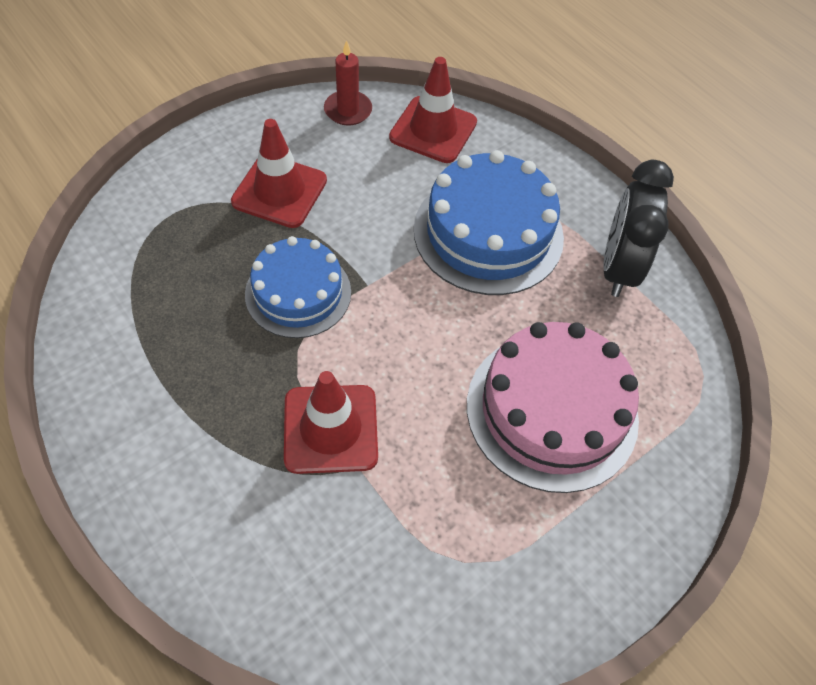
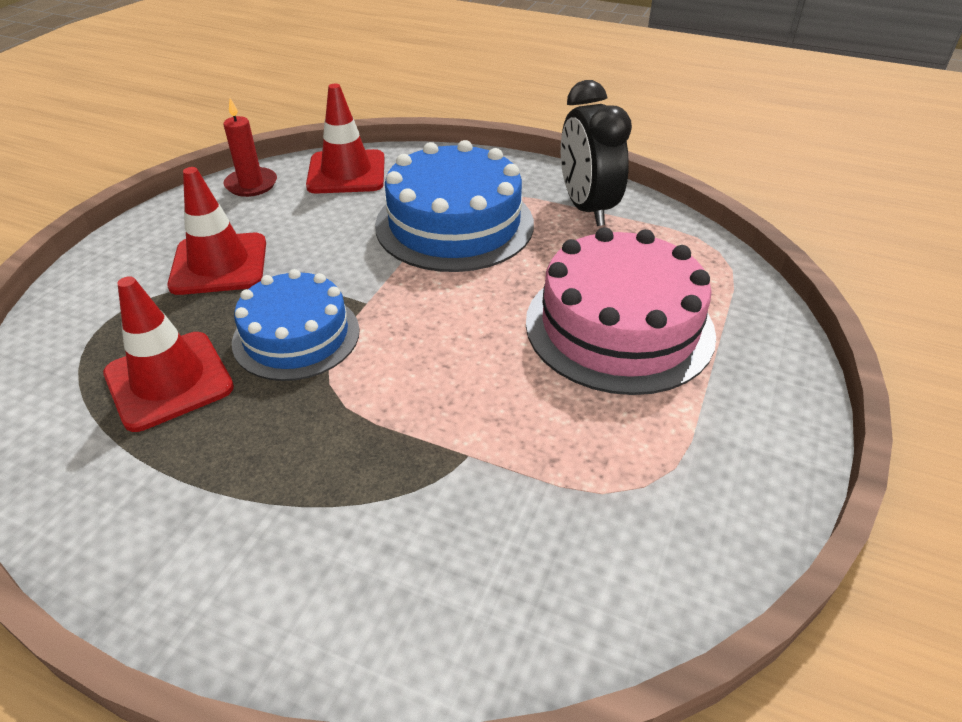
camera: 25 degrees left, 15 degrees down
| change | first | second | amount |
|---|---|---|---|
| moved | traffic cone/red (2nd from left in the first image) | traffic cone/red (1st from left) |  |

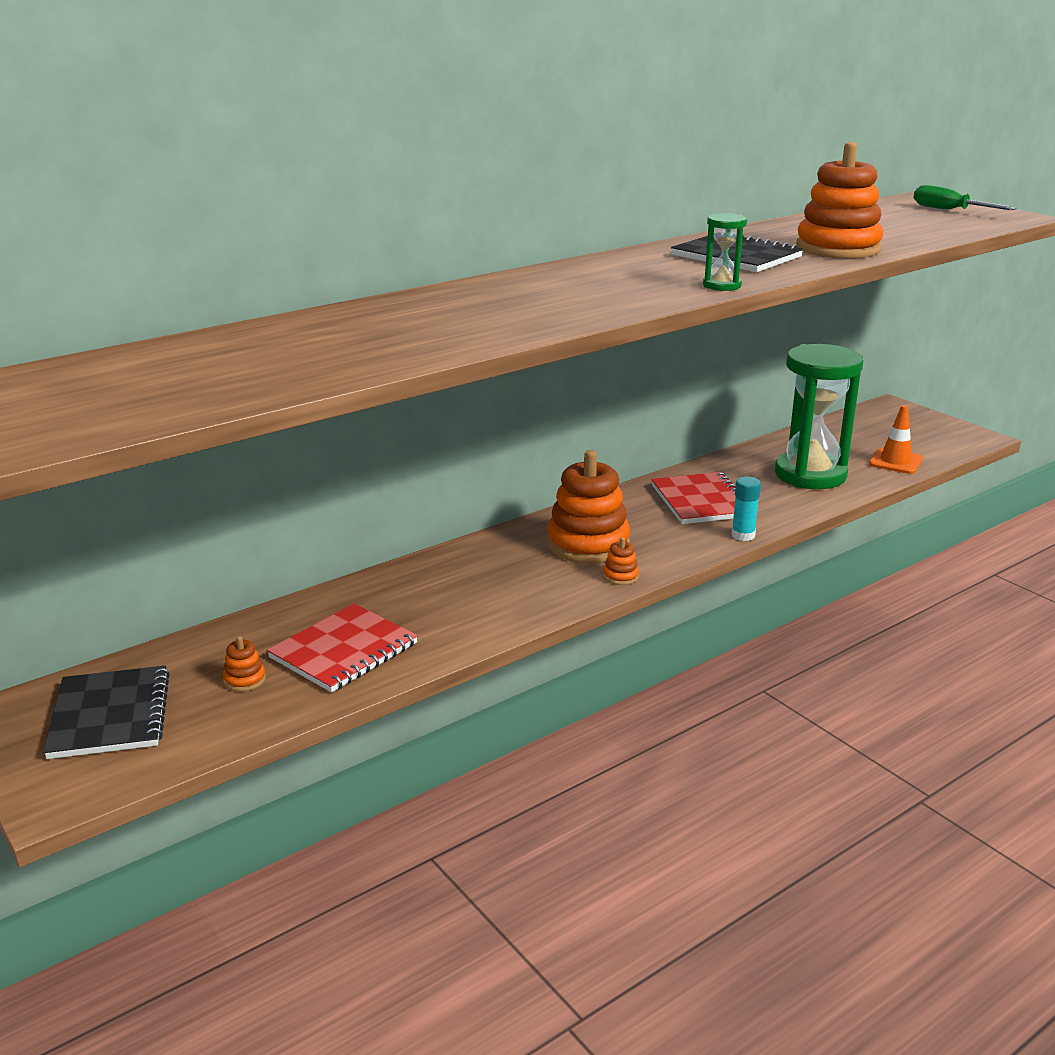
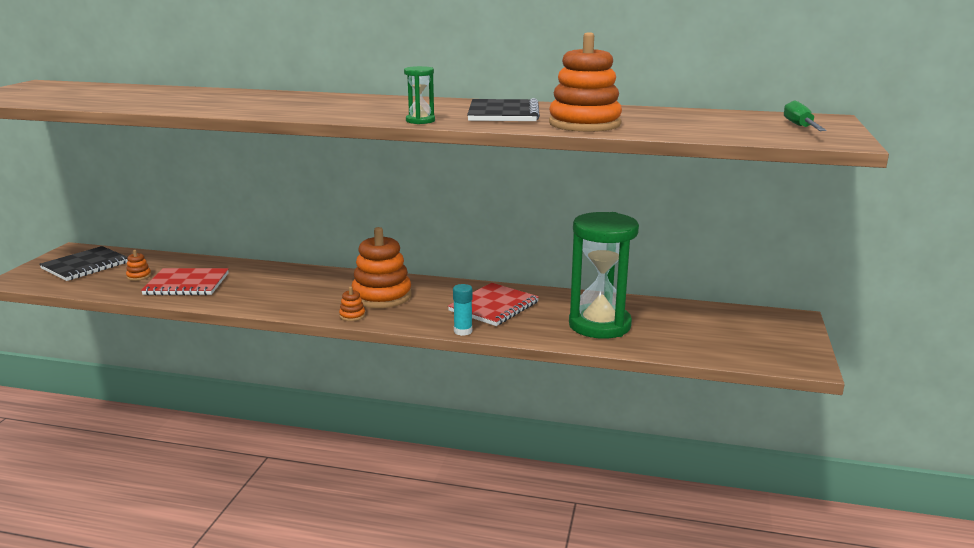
camera: 50 degrees right, 5 degrees down
| change | first | second | amount |
|---|---|---|---|
| removed | traffic cone/orange |  |  |

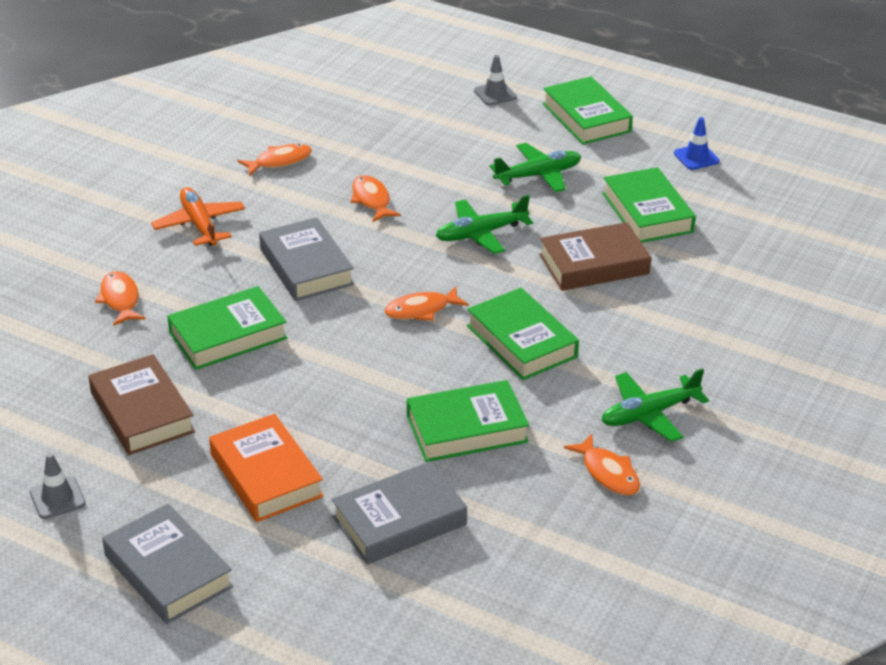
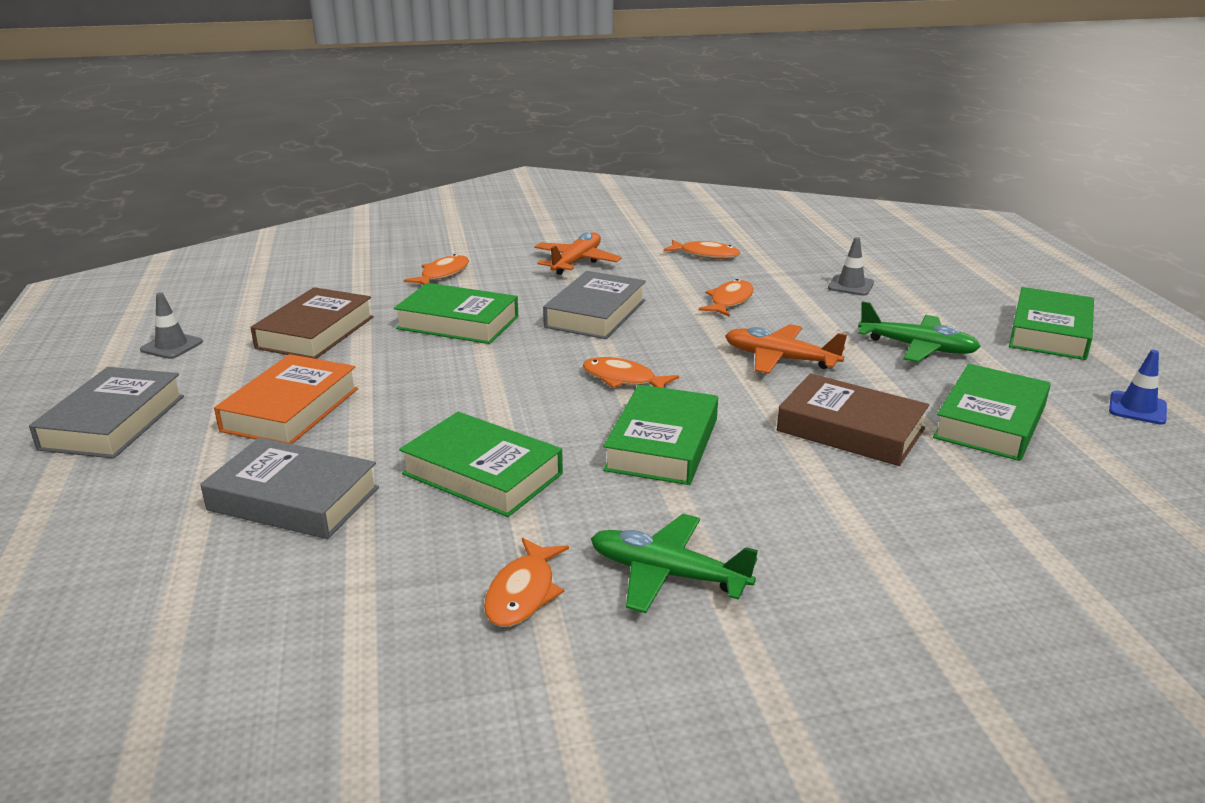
camera: 50 degrees right, 10 degrees down
| change | first | second | amount |
|---|---|---|---|
| recoloured | plane/green (1st from left) | plane/orange (2nd from left) |  |
| moved | traffic cone/grey (2nd from left) |  |  |

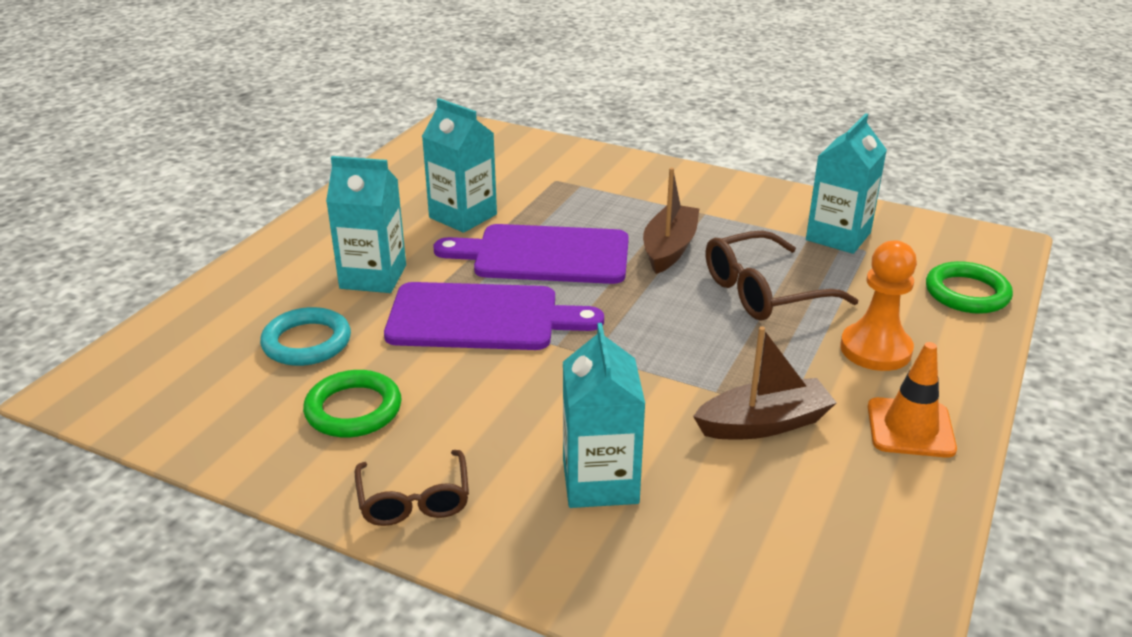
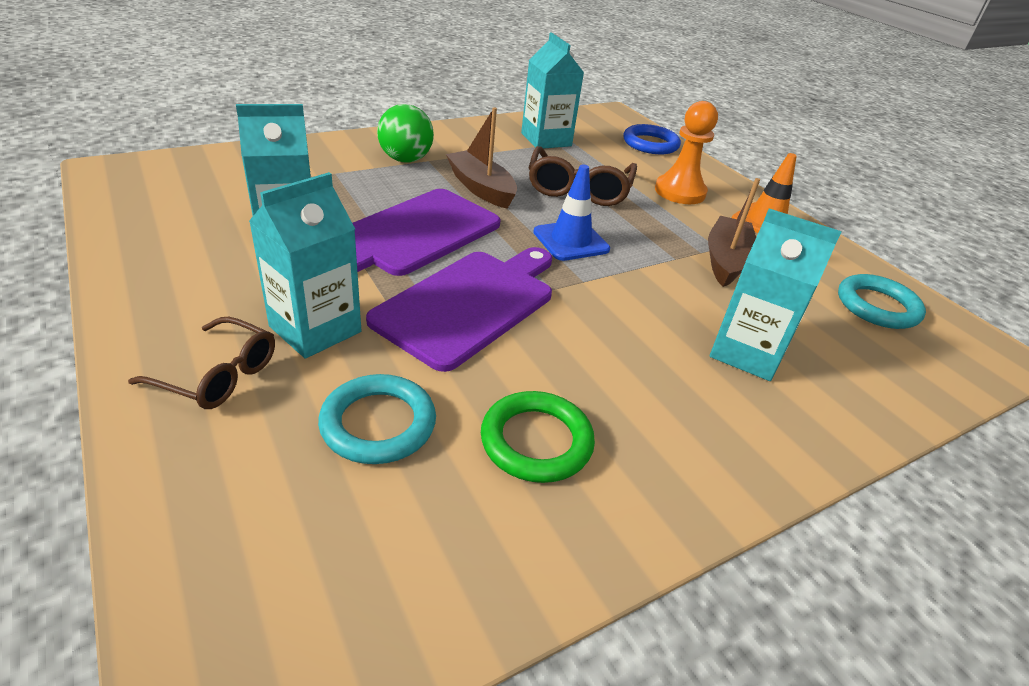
camera: 60 degrees left, 5 degrees up
| change | first | second | amount |
|---|---|---|---|
| moved | glasses/brown (1st from left) |  |  |
| recoloured | ring/green (2nd from left) | ring/blue |  |
| added |  | ball/green |  |
| added |  | traffic cone/blue |  |
| added |  | ring/turquoise (2nd from left) |  |

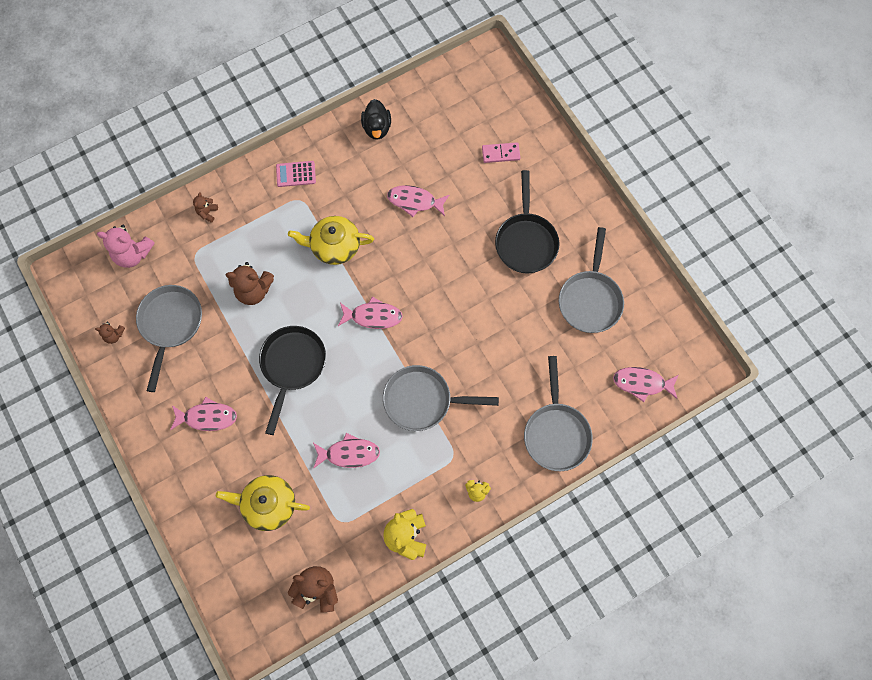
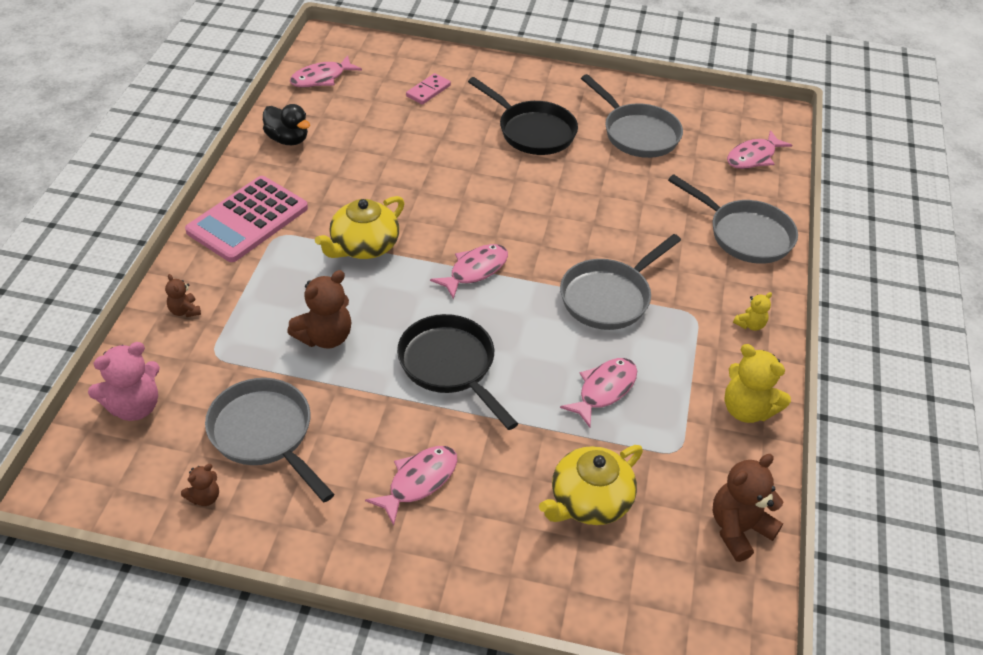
camera: 50 degrees left, 25 degrees down
| change | first | second | amount |
|---|---|---|---|
| resized | calculator/pink |  | x2.00 |
| moved | fish/pink (4th from left in the first image) | fish/pink (1st from left) |  |

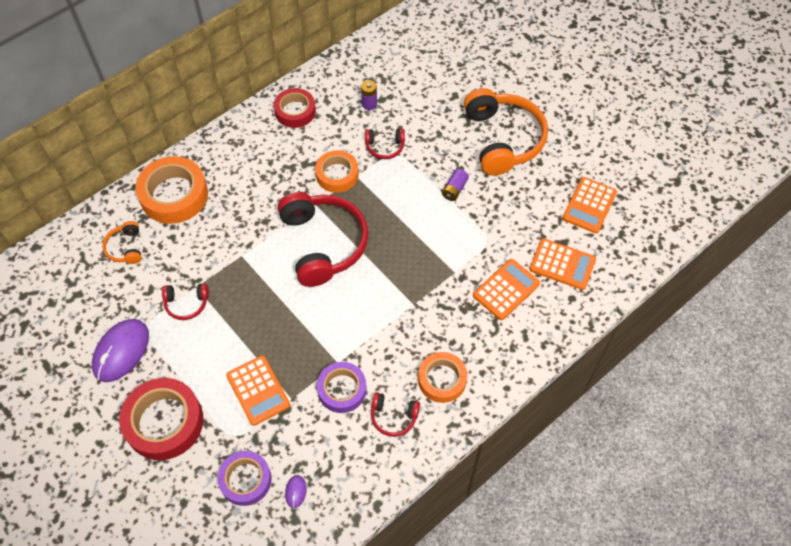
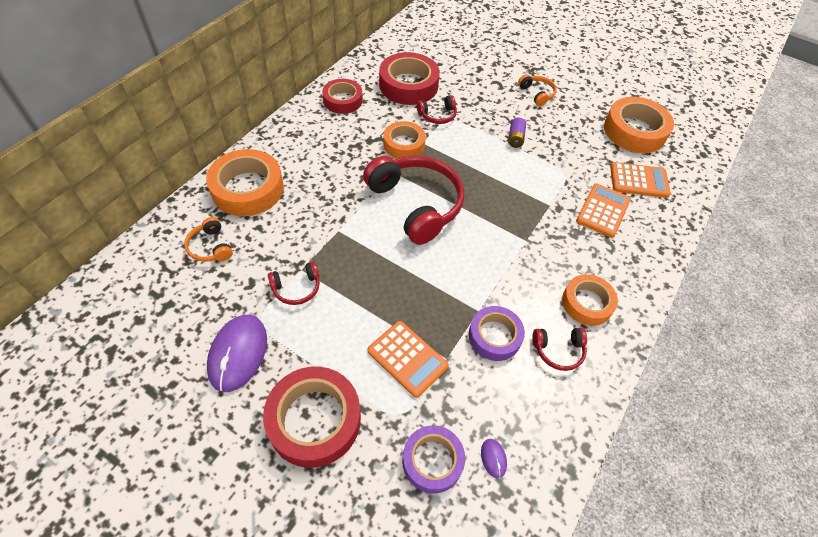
camera: 20 degrees left, 5 degrees down
| change | first | second | amount |
|---|---|---|---|
| replaced | battery/purple (1st from left) | tape/red (3rd from left) |  |
| resized | headphones/orange (2nd from left) |  | x0.45 |
| replaced | calculator/orange (4th from left) | tape/orange (4th from left) |  |

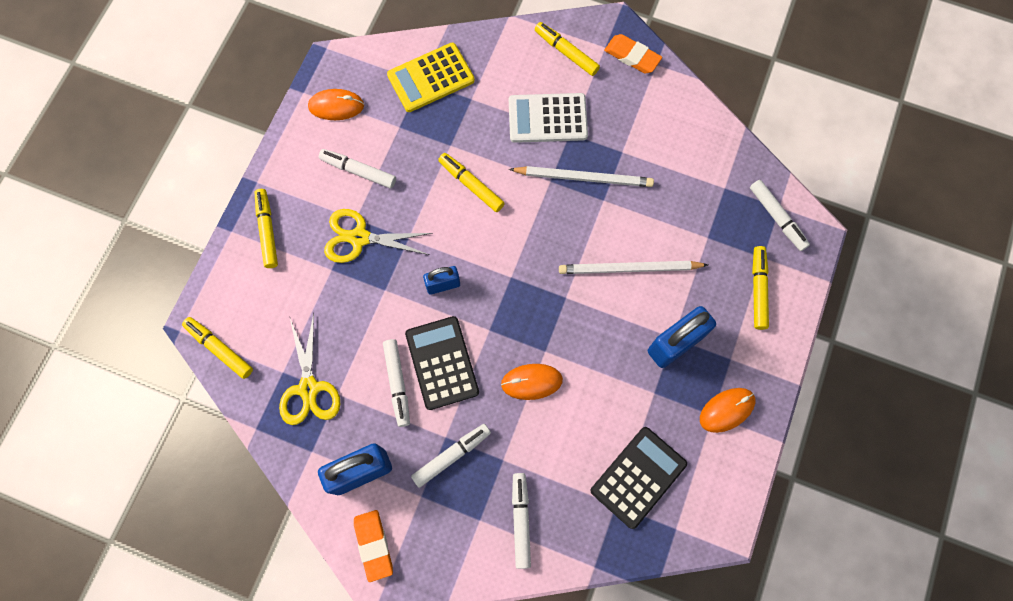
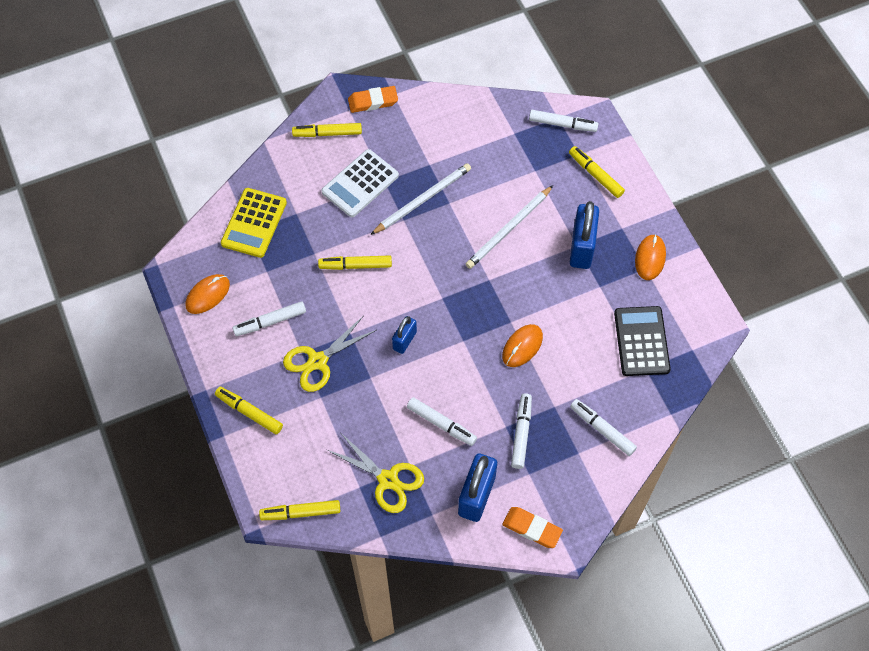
camera: 45 degrees left, 10 degrees down
| change | first | second | amount |
|---|---|---|---|
| removed | calculator/black (1st from left) |  |  |

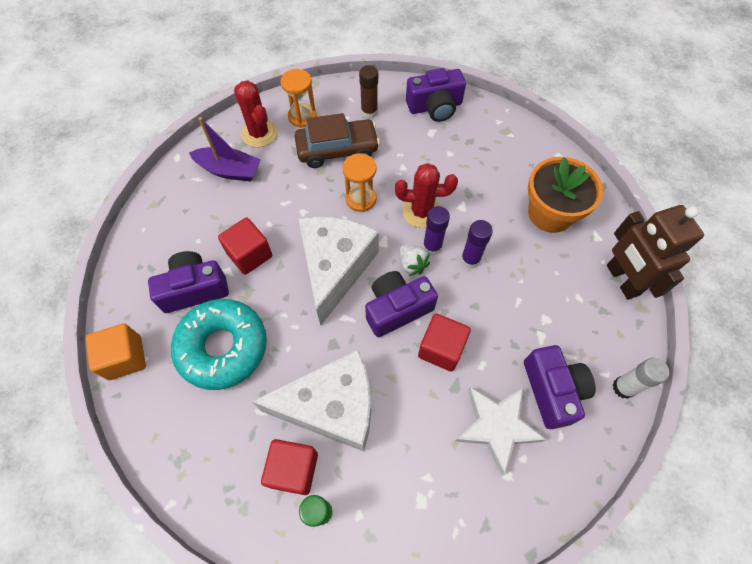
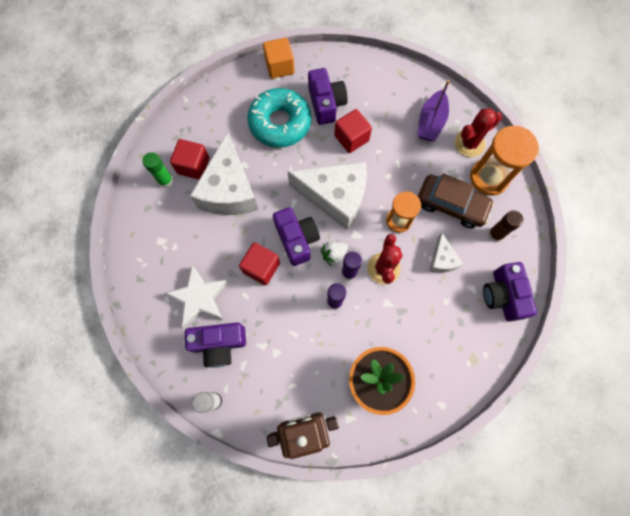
camera: 95 degrees right, 10 degrees up
| change | first | second | amount |
|---|---|---|---|
| resized | hourglass/orange (1st from left in the first image) | hourglass/orange (2nd from left) | x1.55 |
| turned | car/brown |  | 60 degrees counterclockwise |
| added |  | cheese/white (3rd from left) |  |

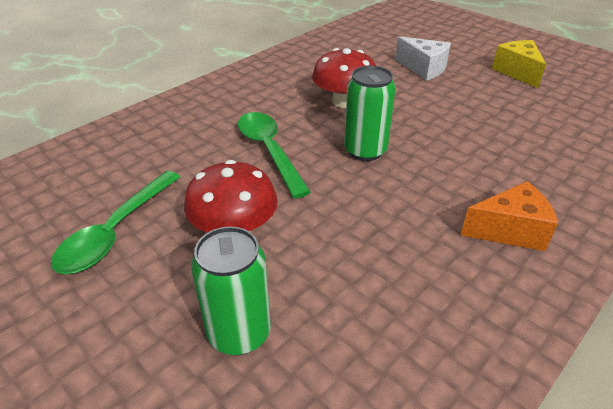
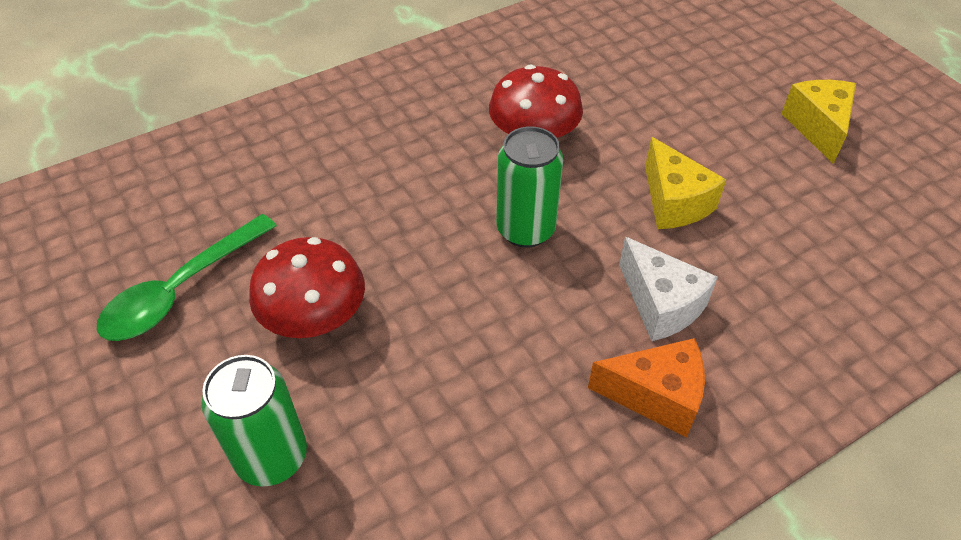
camera: 15 degrees right, 10 degrees up
| change | first | second | amount |
|---|---|---|---|
| removed | spoon/green (2nd from left) |  |  |
| moved | cheese/white |  |  |
| added |  | cheese/yellow (1st from left) |  |

